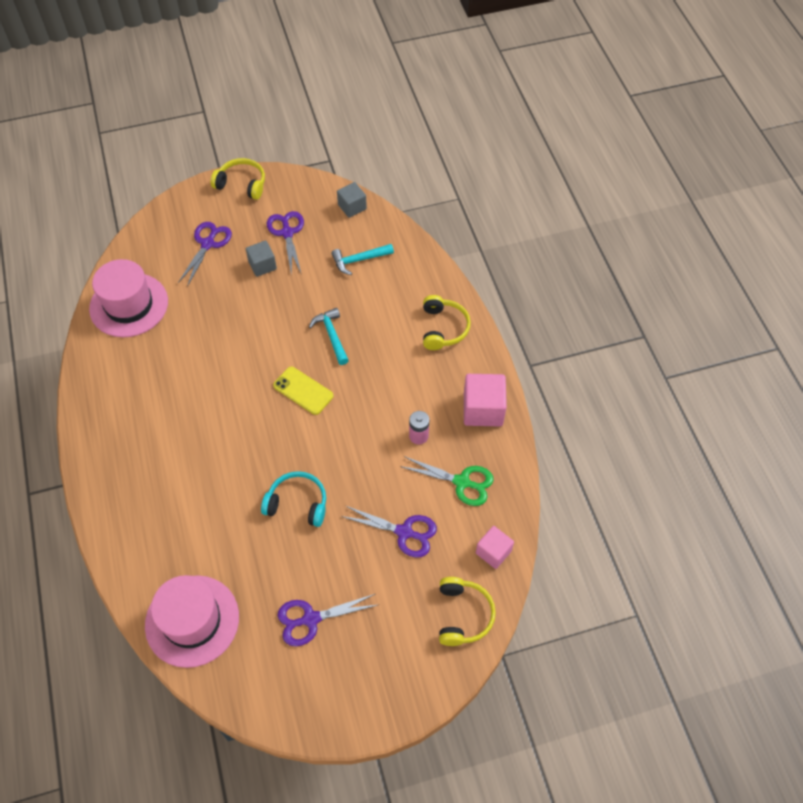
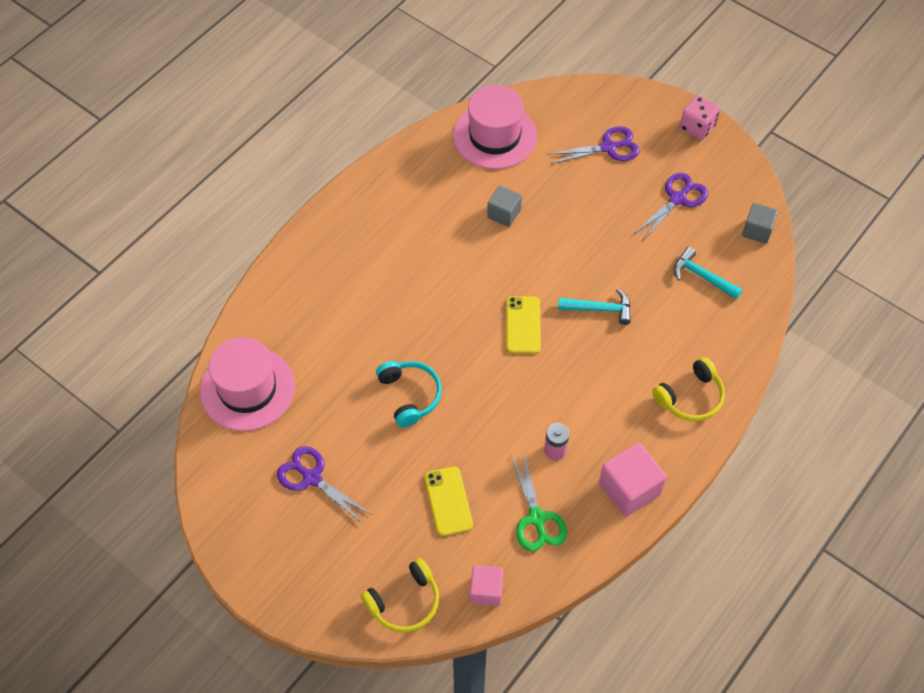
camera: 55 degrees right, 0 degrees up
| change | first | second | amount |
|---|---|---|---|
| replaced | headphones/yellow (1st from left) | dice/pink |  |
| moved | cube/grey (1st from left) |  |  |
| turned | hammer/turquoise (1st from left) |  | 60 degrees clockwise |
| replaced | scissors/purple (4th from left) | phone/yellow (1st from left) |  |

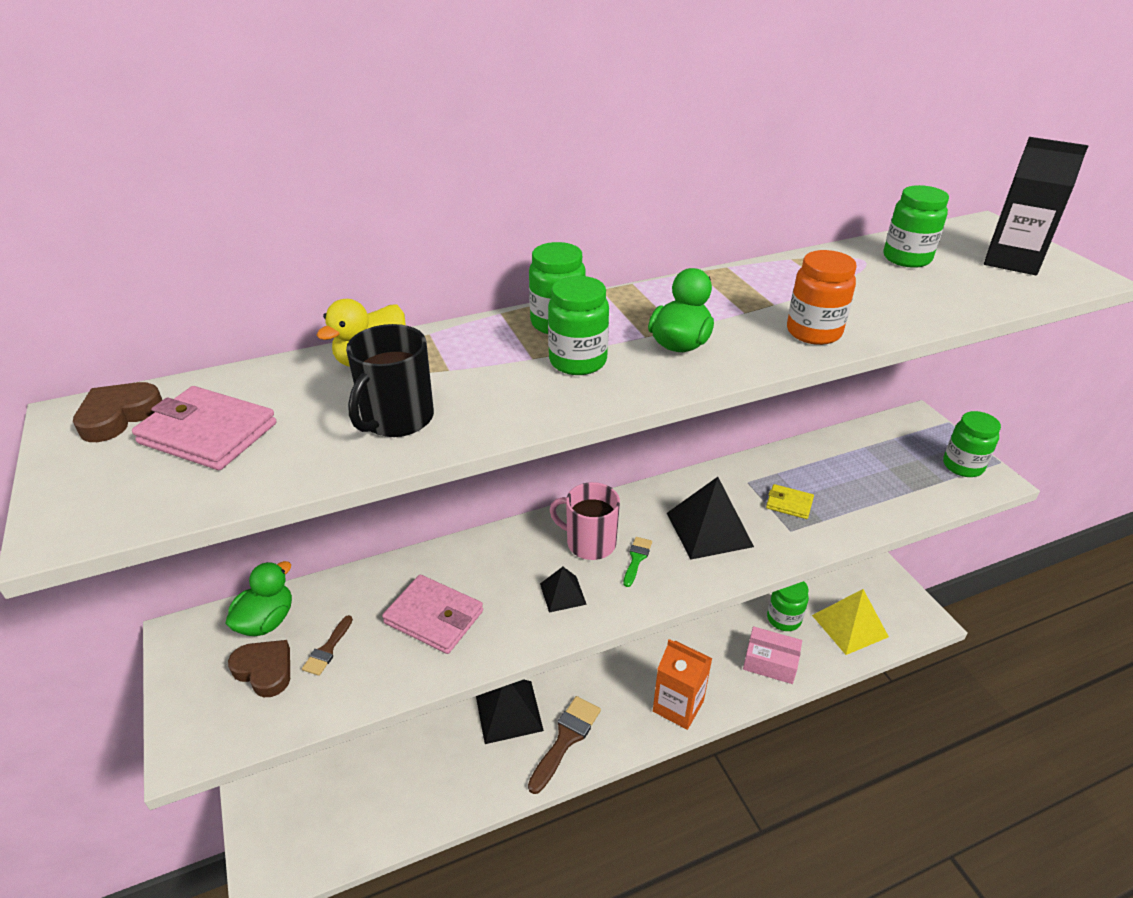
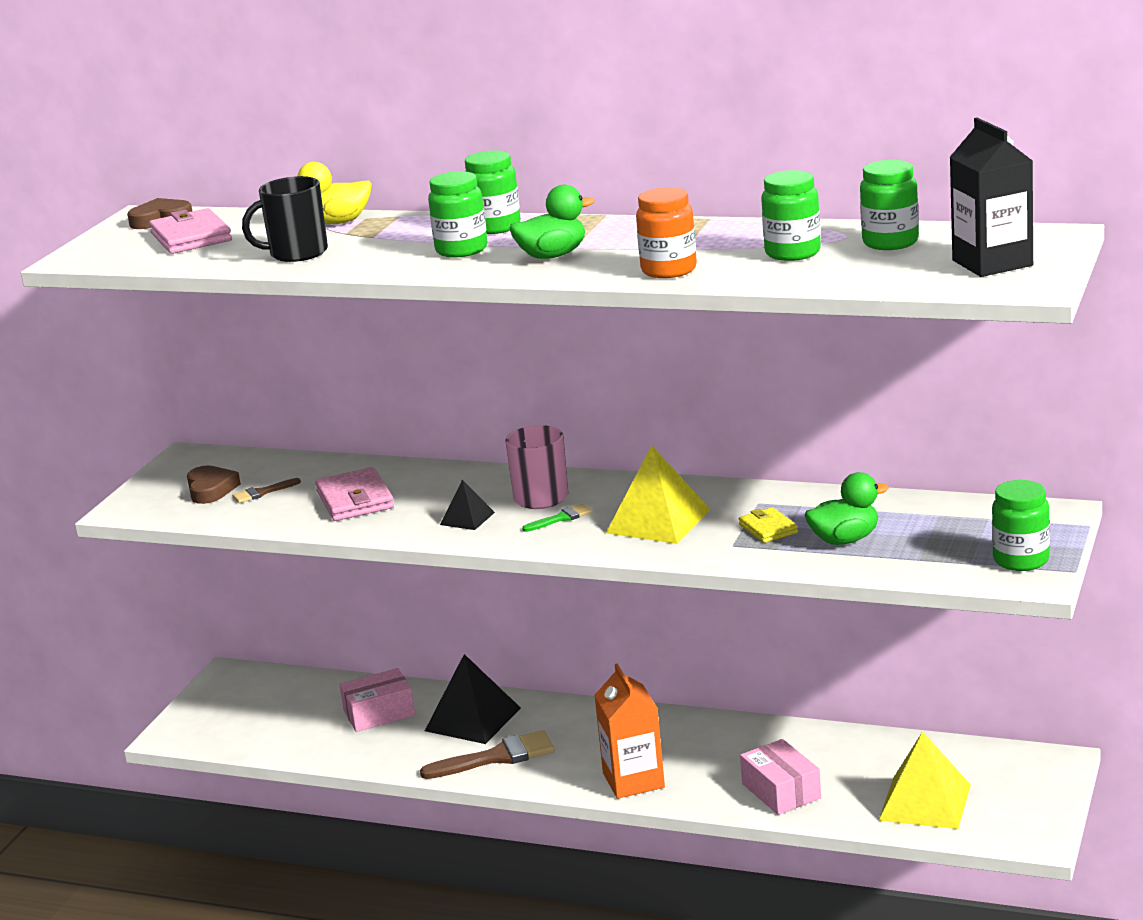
camera: 45 degrees right, 15 degrees down
| change | first | second | amount |
|---|---|---|---|
| moved | duck/green (1st from left in the first image) | duck/green (2nd from left) |  |
| recoloured | pyramid/black (3rd from left) | pyramid/yellow (1st from left) |  |
| moved | jar/green (3rd from left) |  |  |
| added |  | box/pink (1st from left) |  |

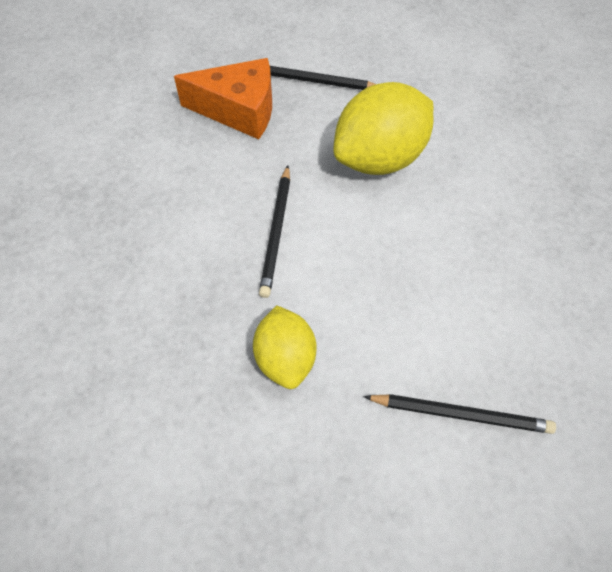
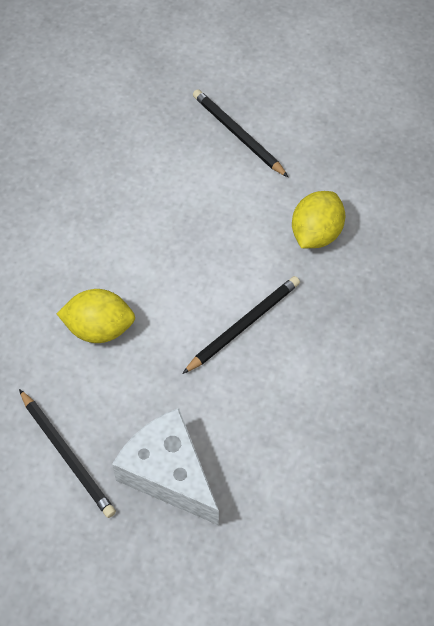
camera: 140 degrees left, 0 degrees up
| change | first | second | amount |
|---|---|---|---|
| recoloured | cheese/orange | cheese/white |  |
| resized | lemon/yellow (2nd from left in the first image) | lemon/yellow (1st from left) | x0.61 |

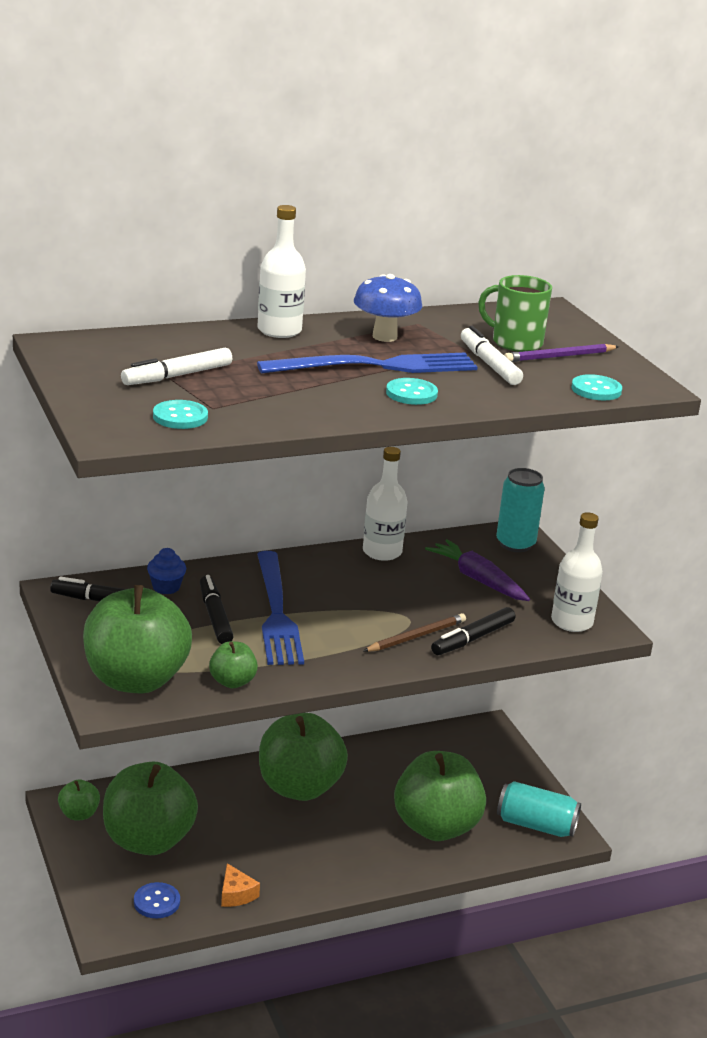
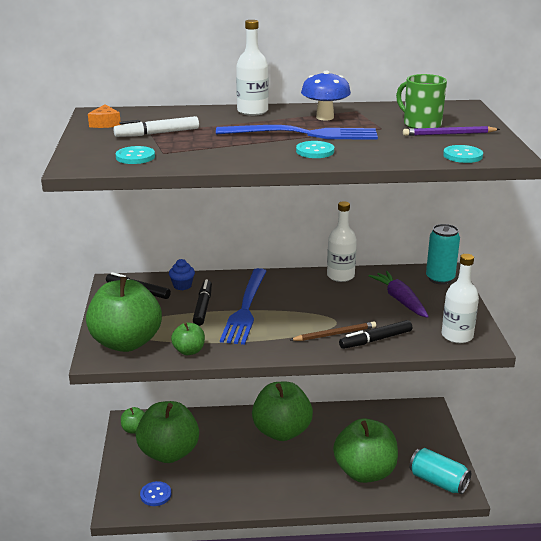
camera: 20 degrees right, 0 degrees up
| change | first | second | amount |
|---|---|---|---|
| moved | cheese/orange |  |  |
| removed | marker/white (2nd from left) |  |  |

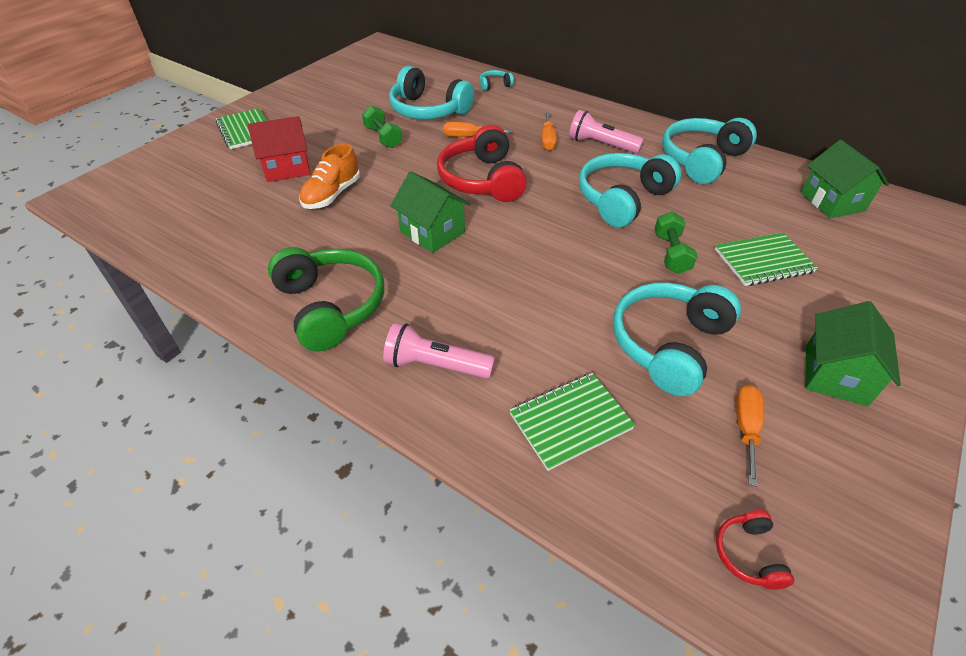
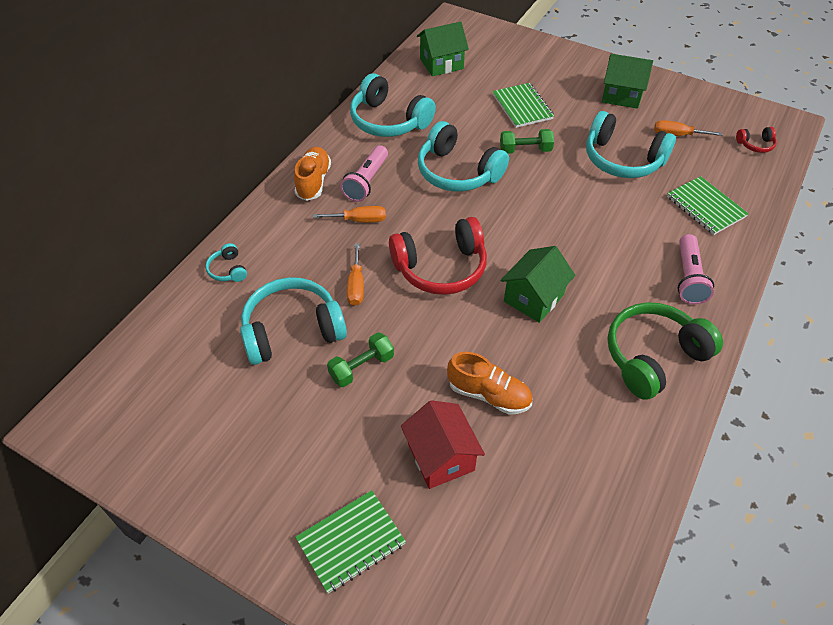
camera: 95 degrees left, 5 degrees up
| change | first | second | amount |
|---|---|---|---|
| turned | headphones/turquoise (1st from left in the first image) | headphones/turquoise (2nd from left) | 135 degrees counterclockwise |
| added |  | shoe/orange (1st from left) |  |

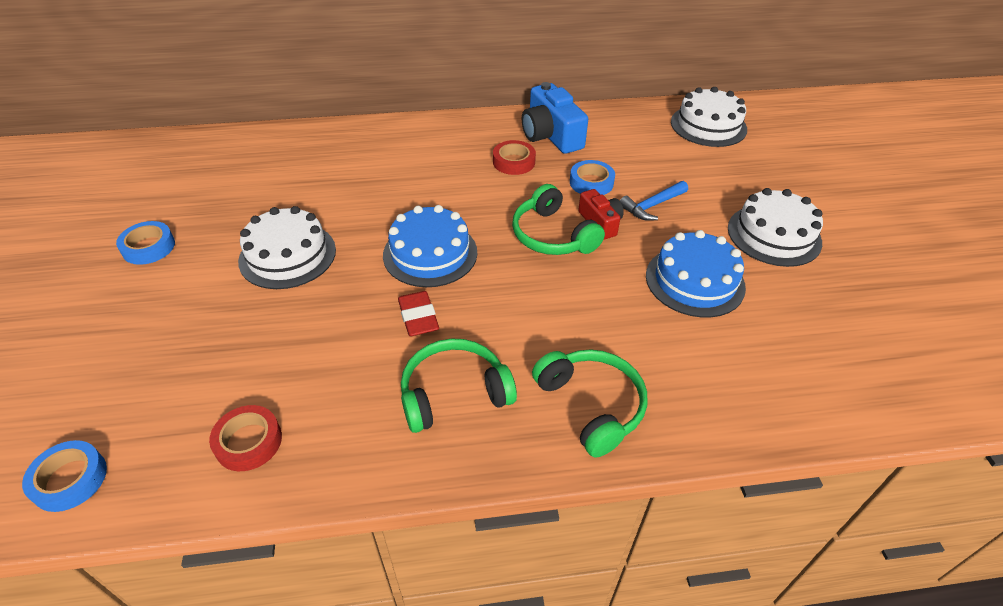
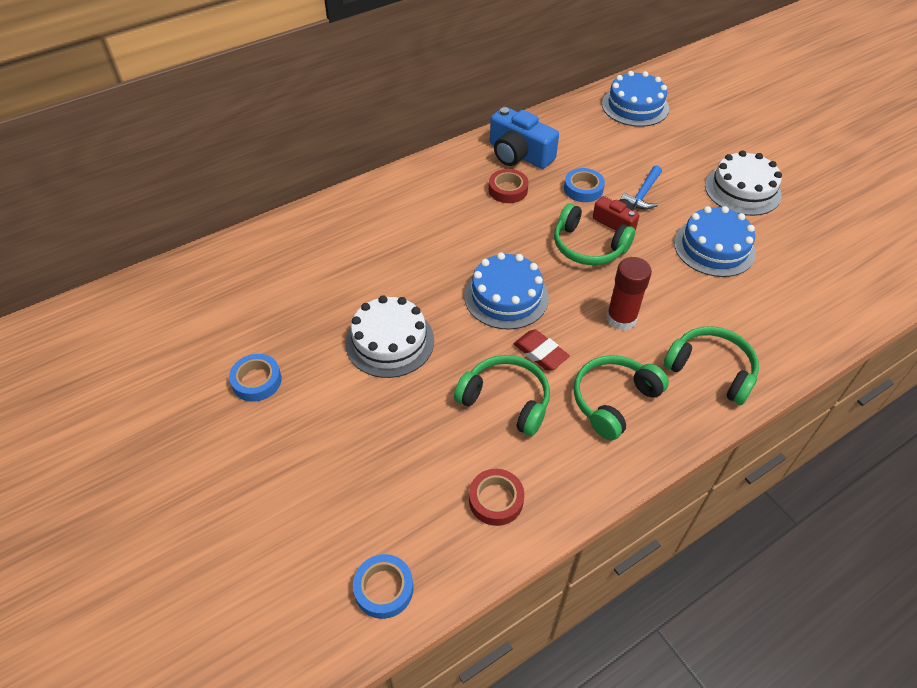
camera: 25 degrees left, 5 degrees up
| change | first | second | amount |
|---|---|---|---|
| recoloured | cake/white (2nd from left) | cake/blue (2nd from left) |  |
| added |  | headphones/green (1st from left) |  |
| added |  | glue stick/red |  |

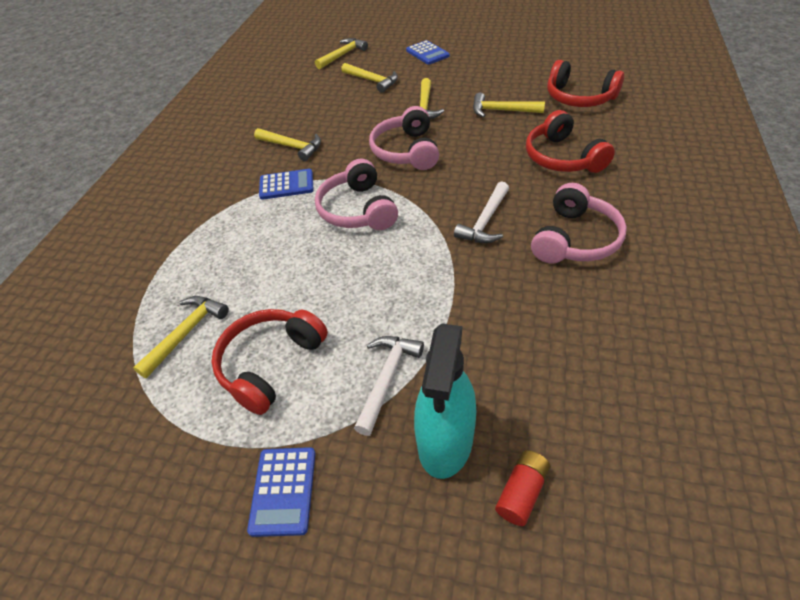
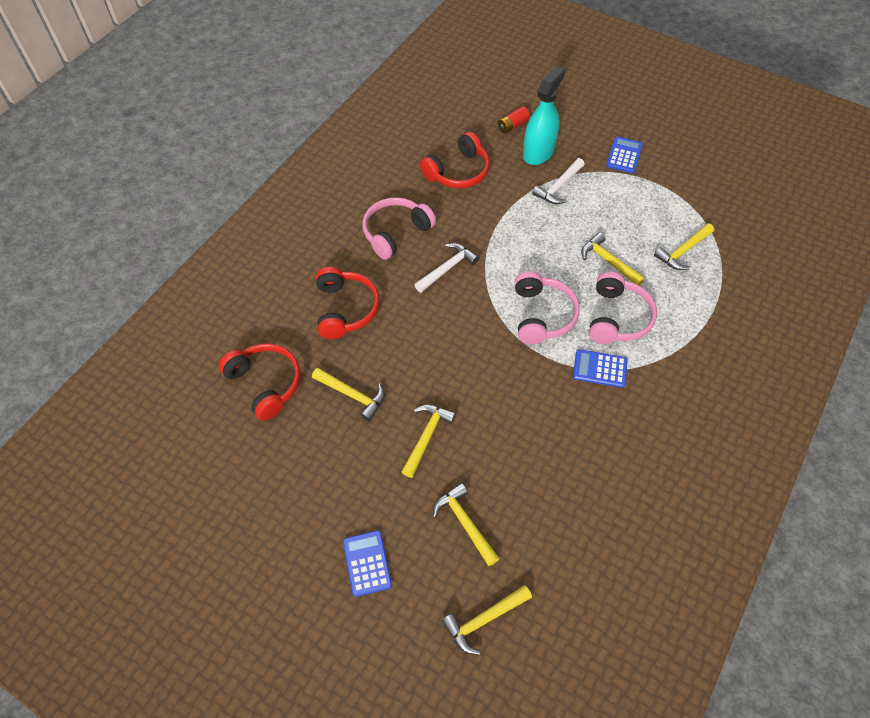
camera: 165 degrees left, 10 degrees up
| change | first | second | amount |
|---|---|---|---|
| moved | headphones/red (1st from left in the first image) | headphones/red (3rd from left) |  |
| moved | hammer/yellow (2nd from left in the first image) | hammer/yellow (5th from left) |  |
| moved | headphones/pink (2nd from left in the first image) | headphones/pink (3rd from left) |  |

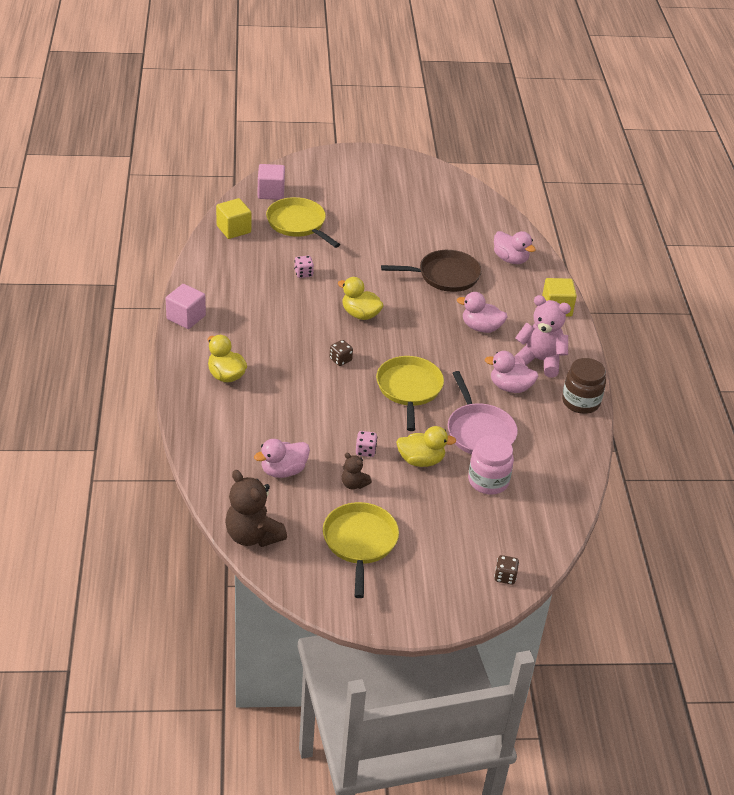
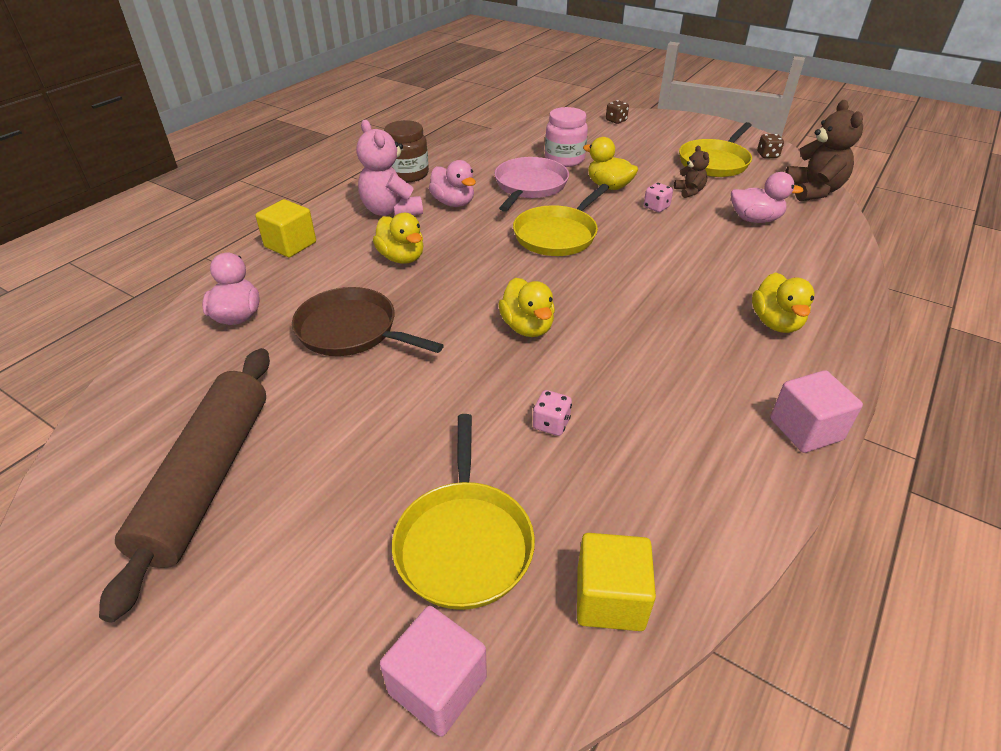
camera: 140 degrees left, 0 degrees up
| change | first | second | amount |
|---|---|---|---|
| moved | dice/brown (1st from left in the first image) | dice/brown (2nd from left) |  |
| recoloured | duck/pink (2nd from left) | duck/yellow (1st from left) |  |
| added |  | rolling pin/brown |  |

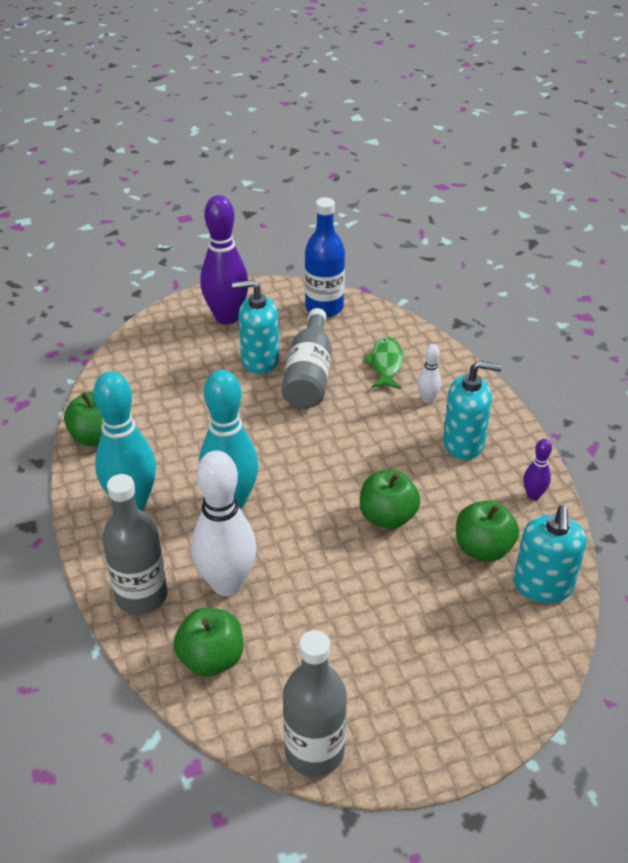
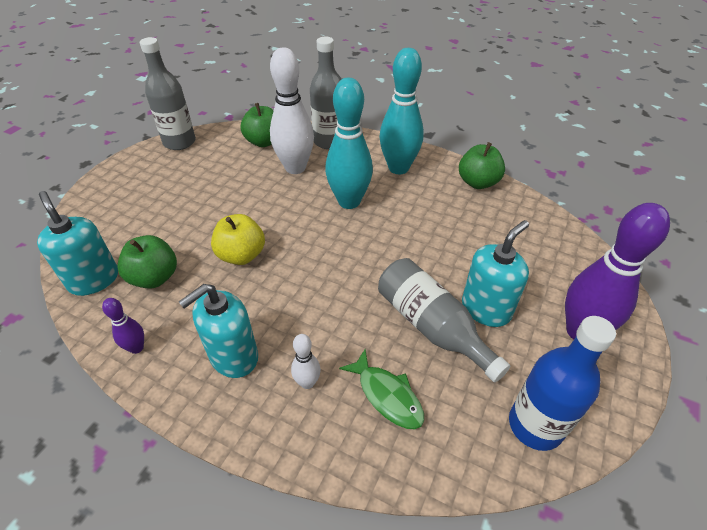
camera: 135 degrees right, 5 degrees up
| change | first | second | amount |
|---|---|---|---|
| recoloured | apple/green (3rd from left) | apple/yellow |  |

